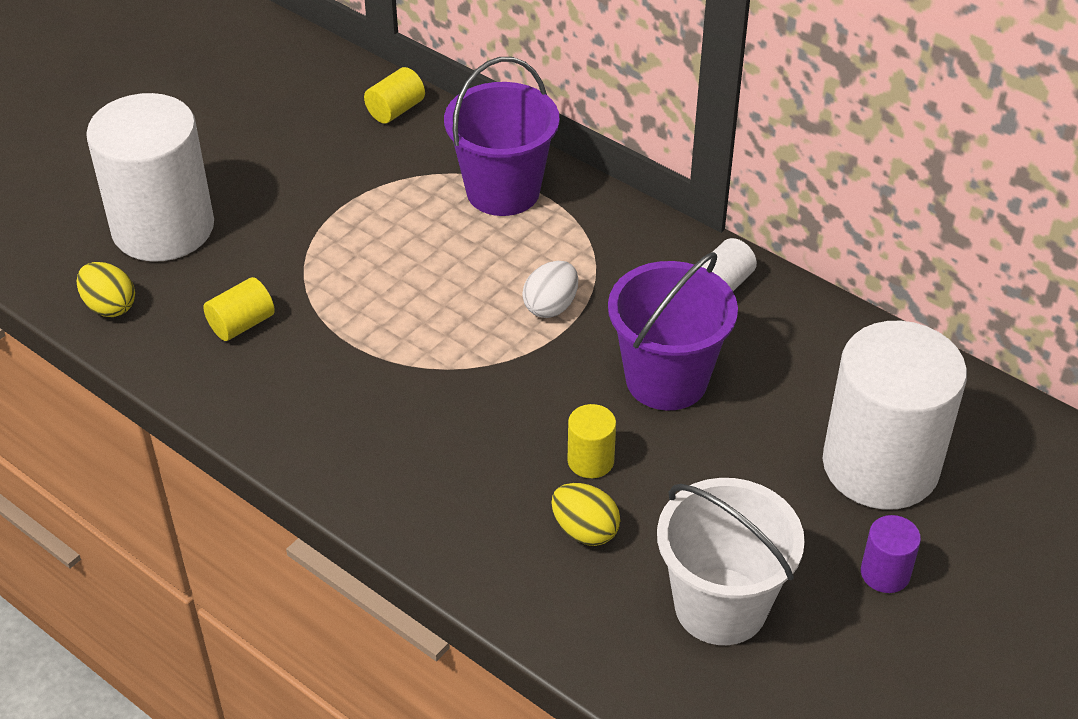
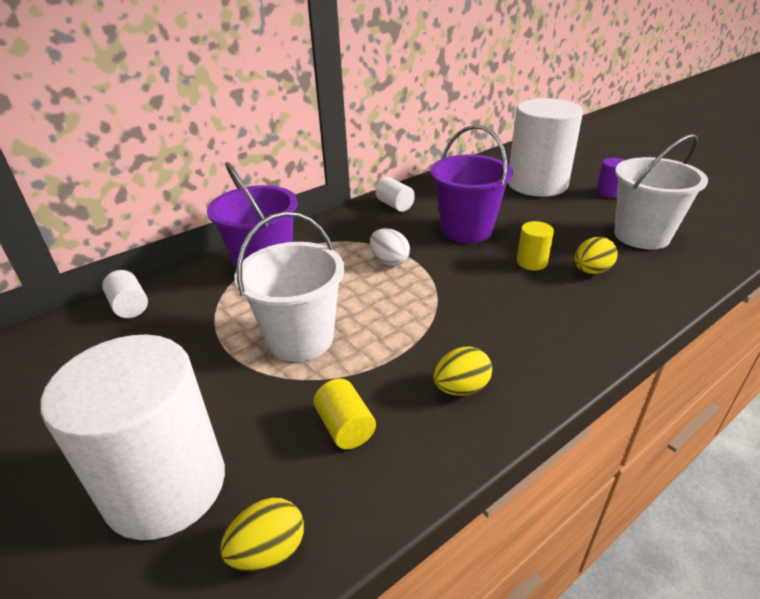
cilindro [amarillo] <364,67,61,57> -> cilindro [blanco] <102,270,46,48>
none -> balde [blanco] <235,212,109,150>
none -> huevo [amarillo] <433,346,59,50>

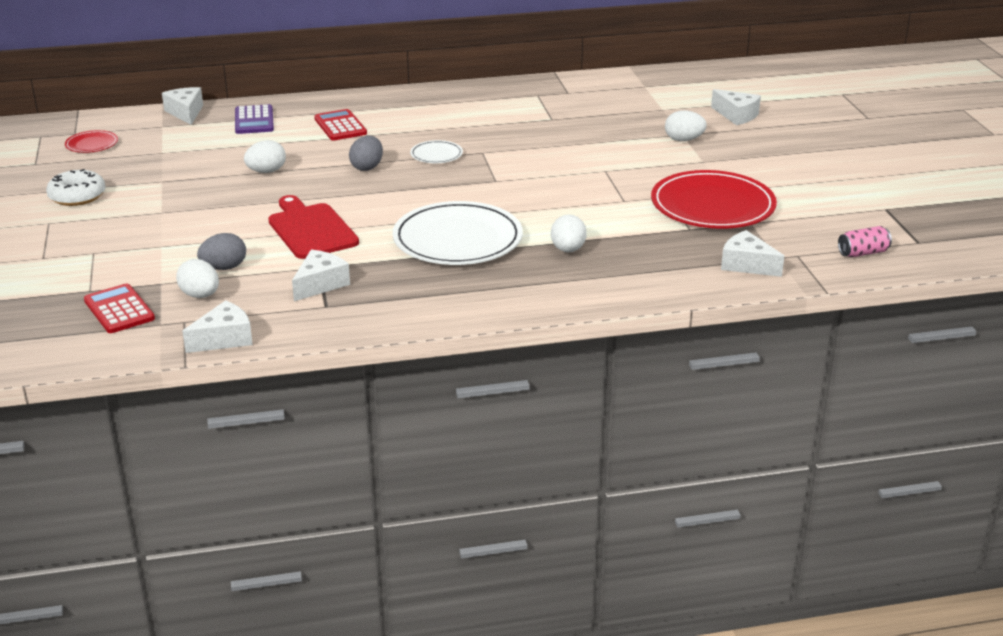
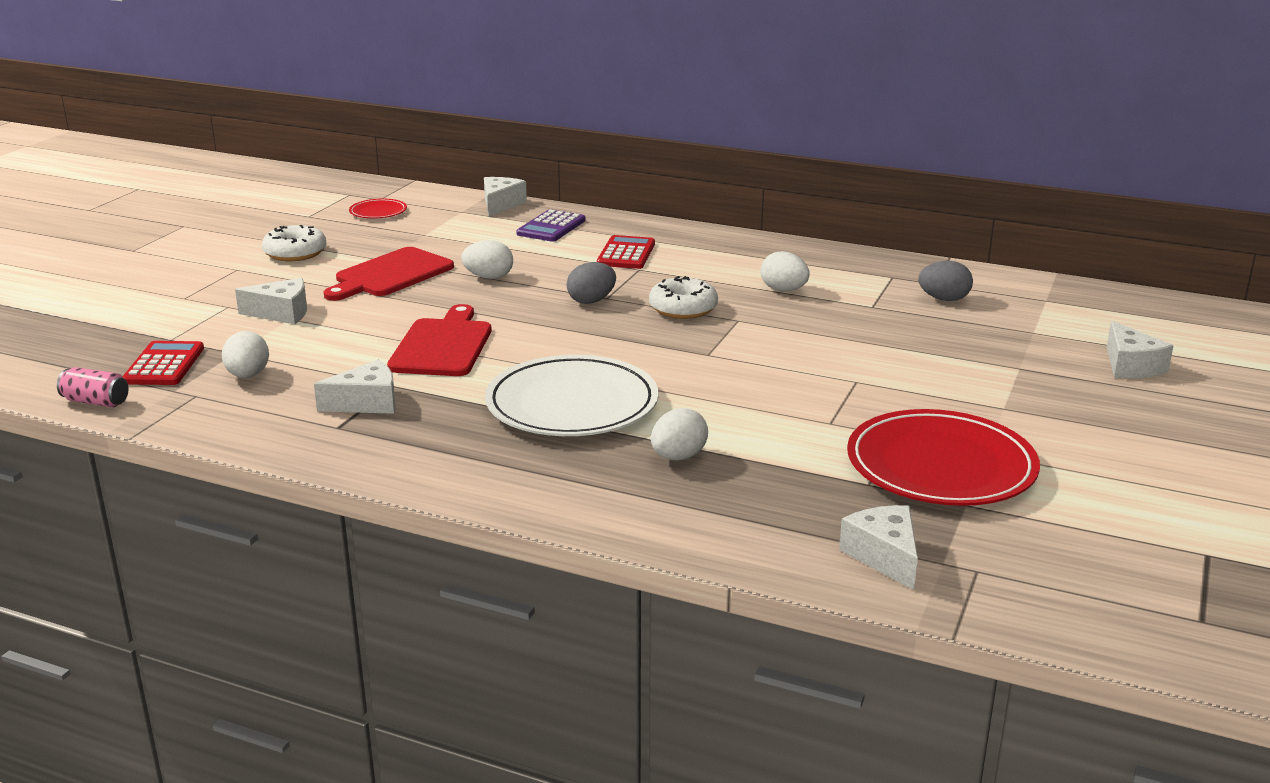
huevo [blanco] <665,110,42,31> -> huevo [blanco] <760,251,50,40>, move
plato [blanco] <410,140,53,23> -> rosquilla [blanco] <649,276,69,43>
lata [rosa] <838,226,54,31> -> lata [rosa] <57,367,72,40>, move
huevo [gris] <197,233,49,37> -> huevo [gris] <918,261,55,40>, move
queso [blanco] <182,300,71,53> -> queso [blanco] <235,278,72,46>, move
none -> tabla de cortar [rojo] <324,247,130,54>

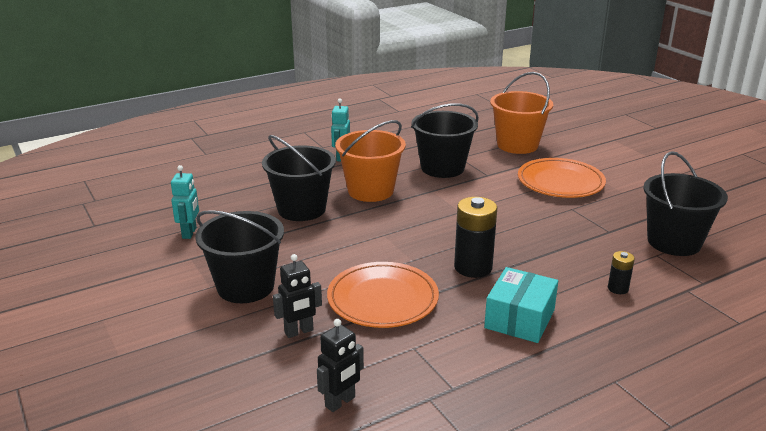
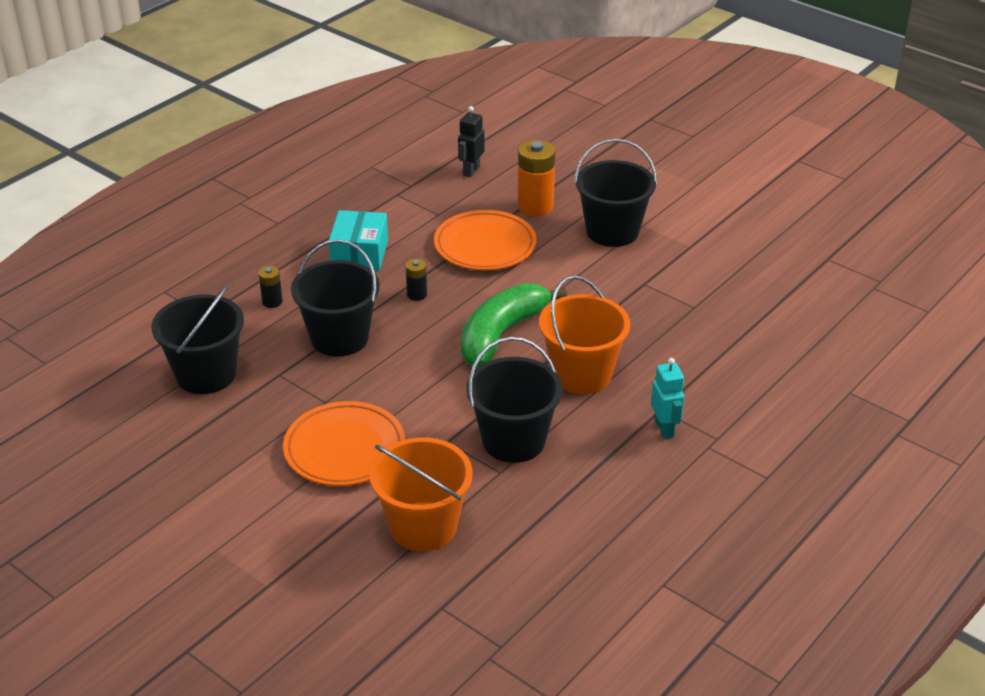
balde [negro] <262,135,74,86> -> balde [negro] <291,239,89,118>, move
robot [turquesa] <171,165,28,74> -> none
pila [negro] <454,197,44,81> -> pila [negro] <406,259,21,42>, x0.52
robot [negro] <273,254,49,84> -> pila [naranja] <518,140,37,76>
none -> plátano [verde] <461,283,106,85>

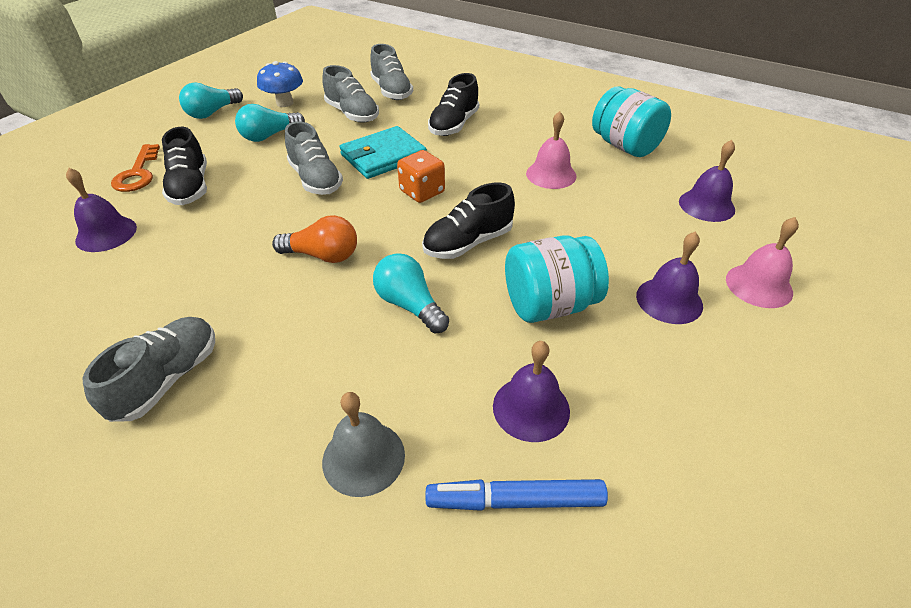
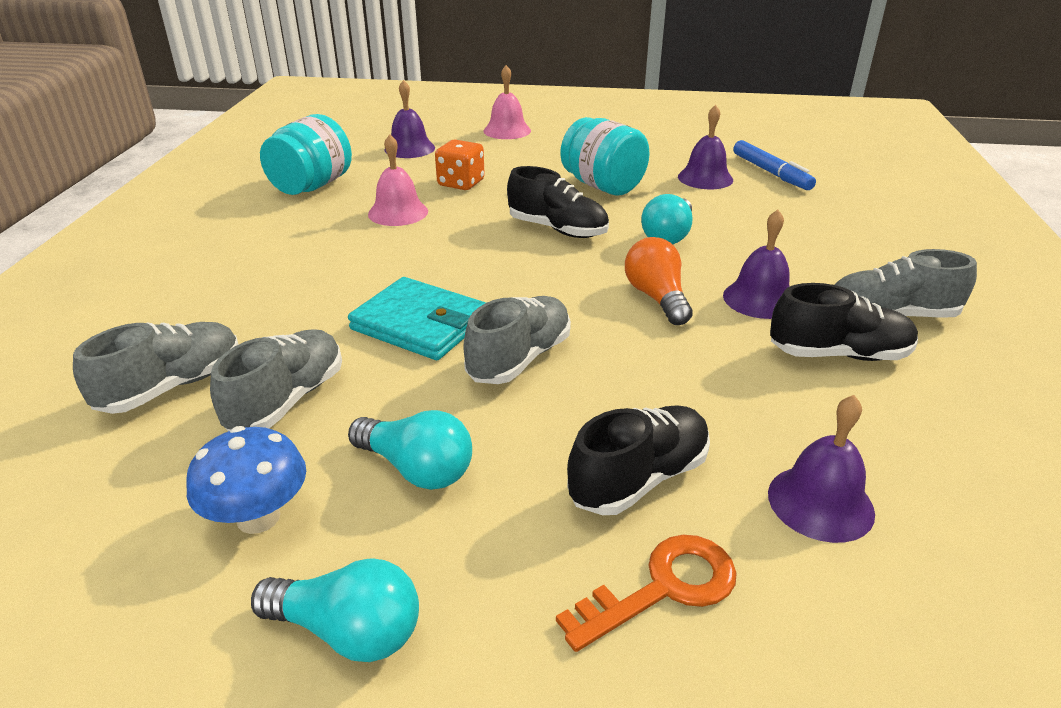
zapato [negro] <428,73,51,63> -> zapato [negro] <770,283,148,78>, move
dado [naranja] <397,150,48,53> -> dado [naranja] <435,140,50,50>, move
campana [morado] <636,232,67,92> -> campana [morado] <723,210,67,109>, move
campana [gris] <322,392,83,105> -> none

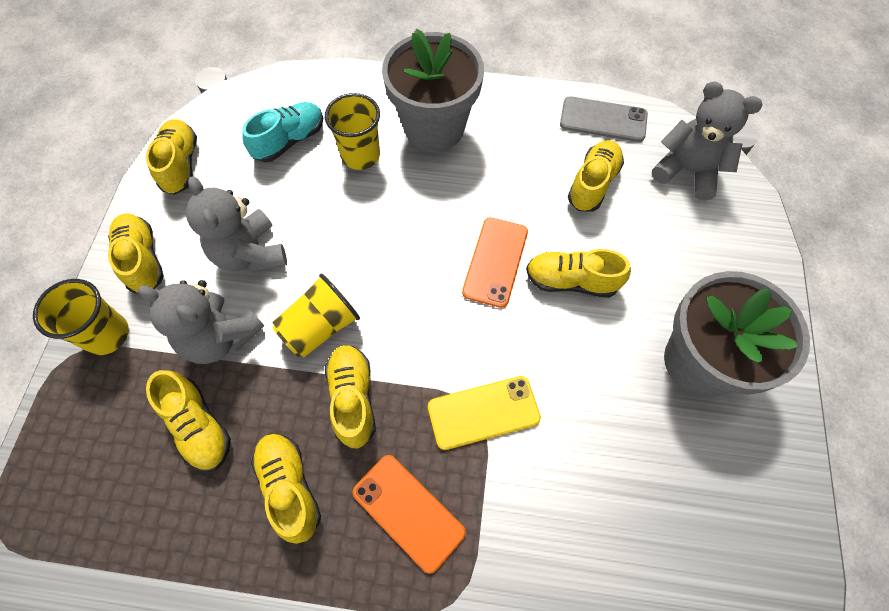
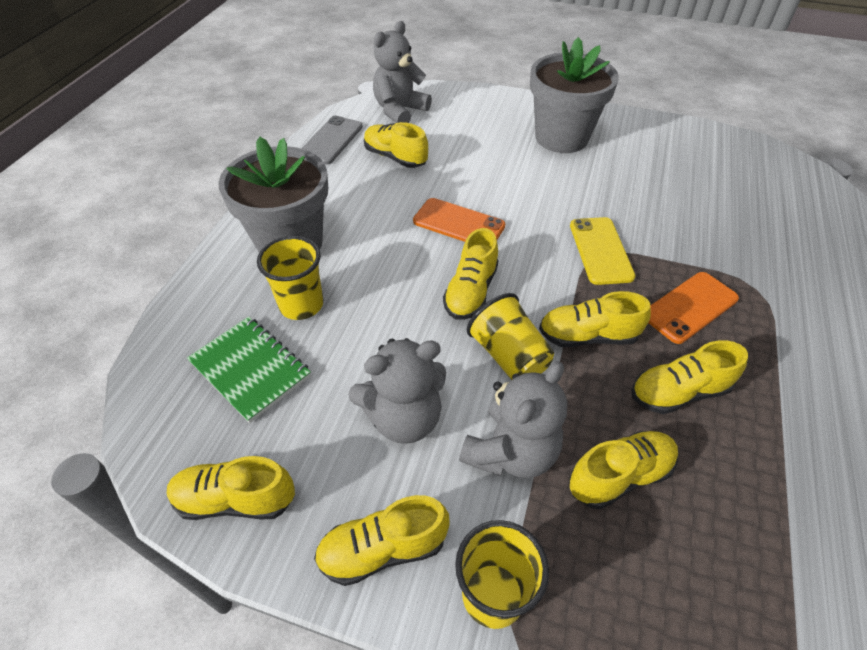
zapato [turquesa] <242,102,81,60> -> cuaderno [verde] <187,317,124,106>
zapato [amarillo] <526,249,105,49> -> zapato [amarillo] <443,228,55,92>, move

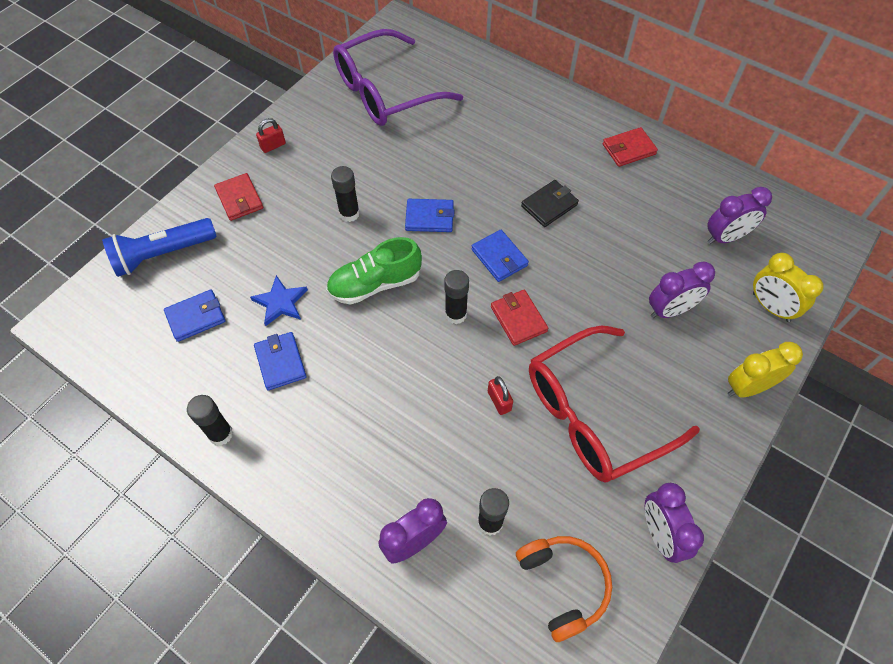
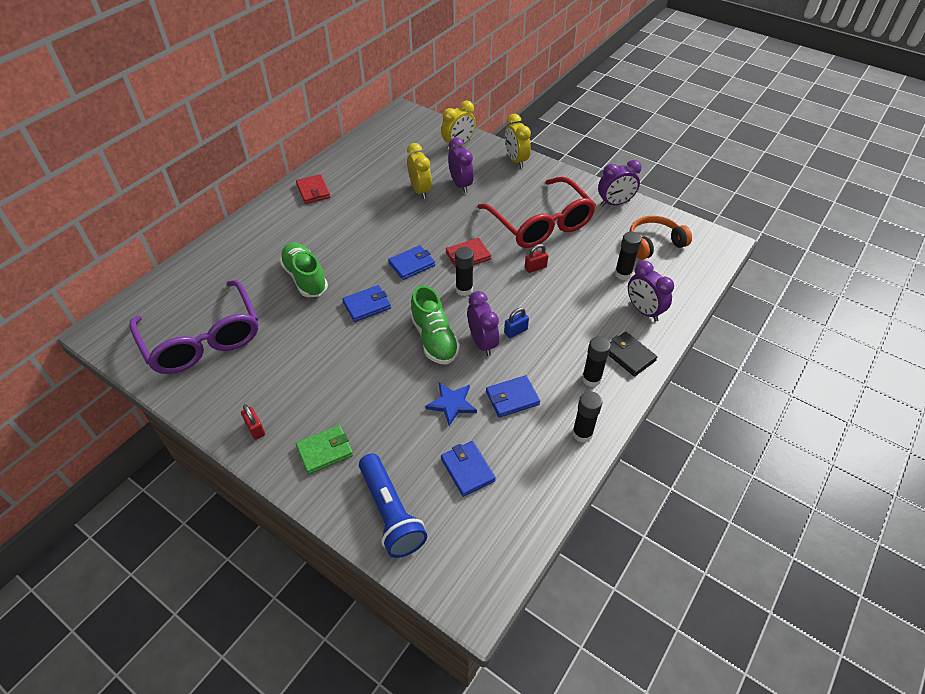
barra de pegamento [negro] <331,166,29,56> -> barra de pegamento [negro] <582,336,29,51>, move
cartera [rojo] <214,173,49,48> -> cartera [verde] <296,425,57,50>
cartera [negro] <521,180,58,47> -> cartera [negro] <609,332,48,44>, move
despertador [morado] <707,187,65,57> -> despertador [morado] <467,291,32,65>, move
cartera [azul] <405,199,49,33> -> cartera [azul] <342,285,49,37>, 60 degrees clockwise
none -> despertador [amarillo] <407,143,25,56>
none -> zapato [verde] <279,242,49,55>
none -> candado [azul] <504,308,25,30>

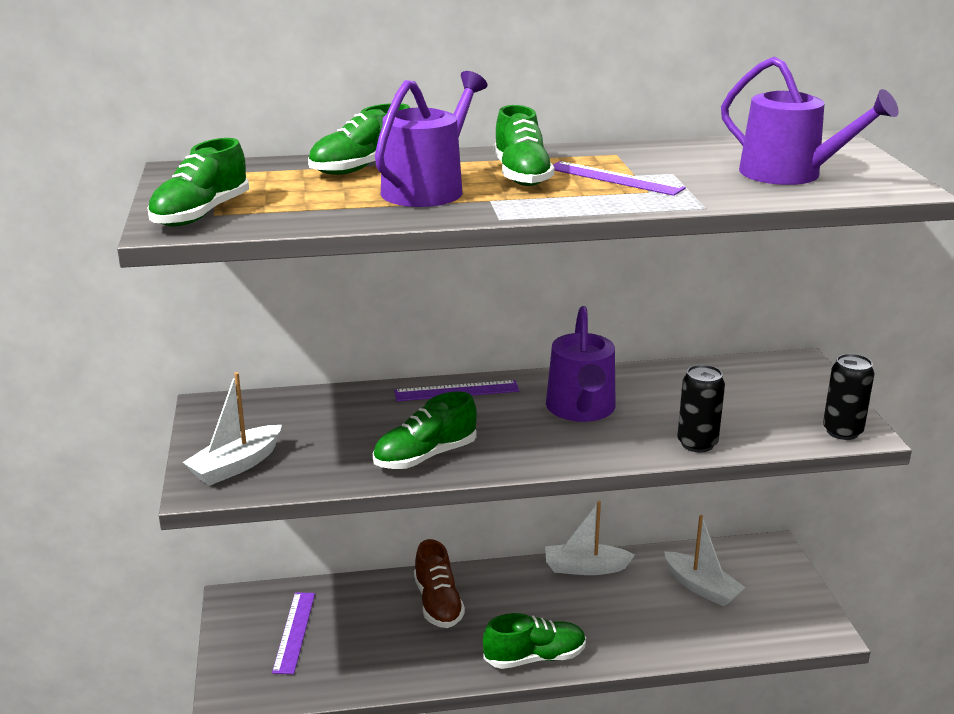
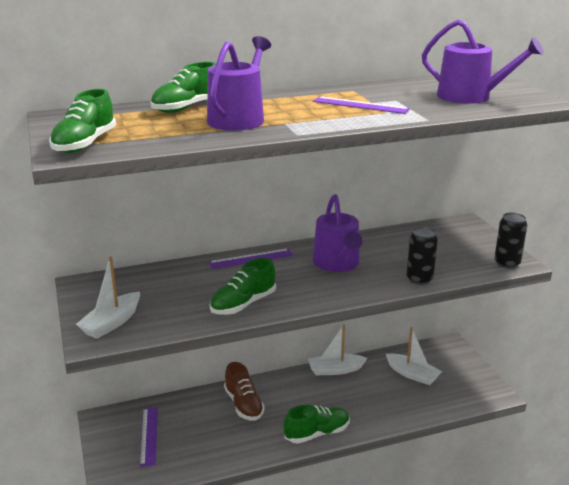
zapato [verde] <494,105,60,81> -> none

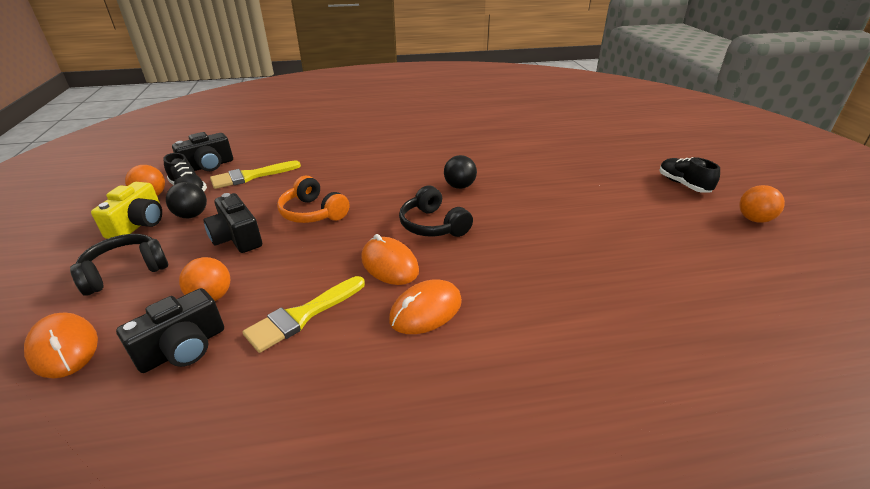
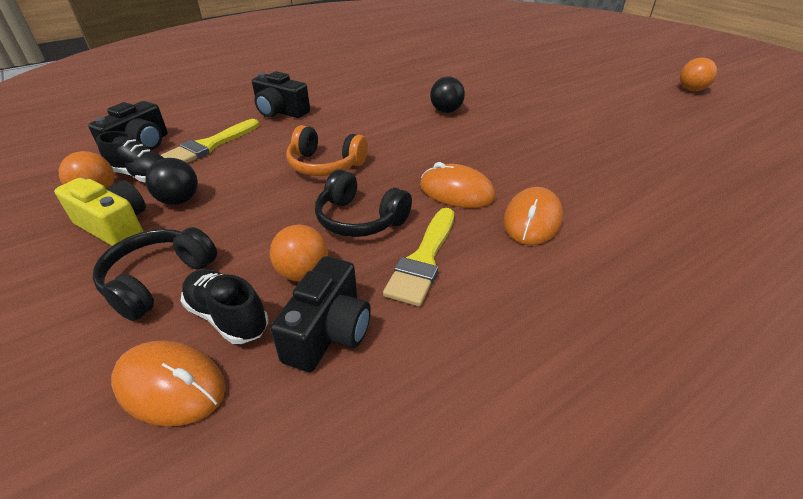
zapato [negro] <659,157,61,36> -> zapato [negro] <181,269,87,75>, move
cámara [amarillo] <91,182,71,57> -> cámara [amarillo] <54,178,92,68>, 45 degrees counterclockwise
auriculares [negro] <399,186,74,51> -> auriculares [negro] <315,169,97,68>, move
cámara [negro] <203,193,59,60> -> cámara [negro] <252,71,58,47>, move

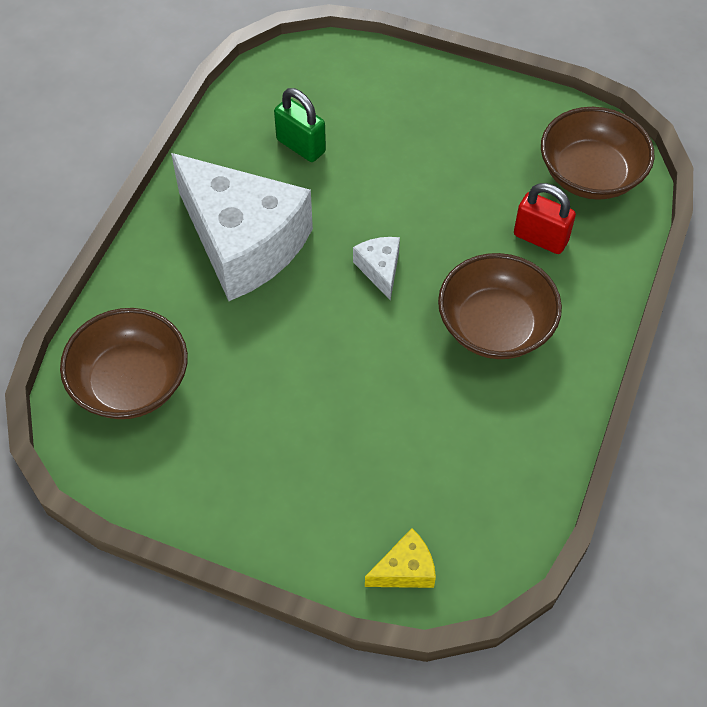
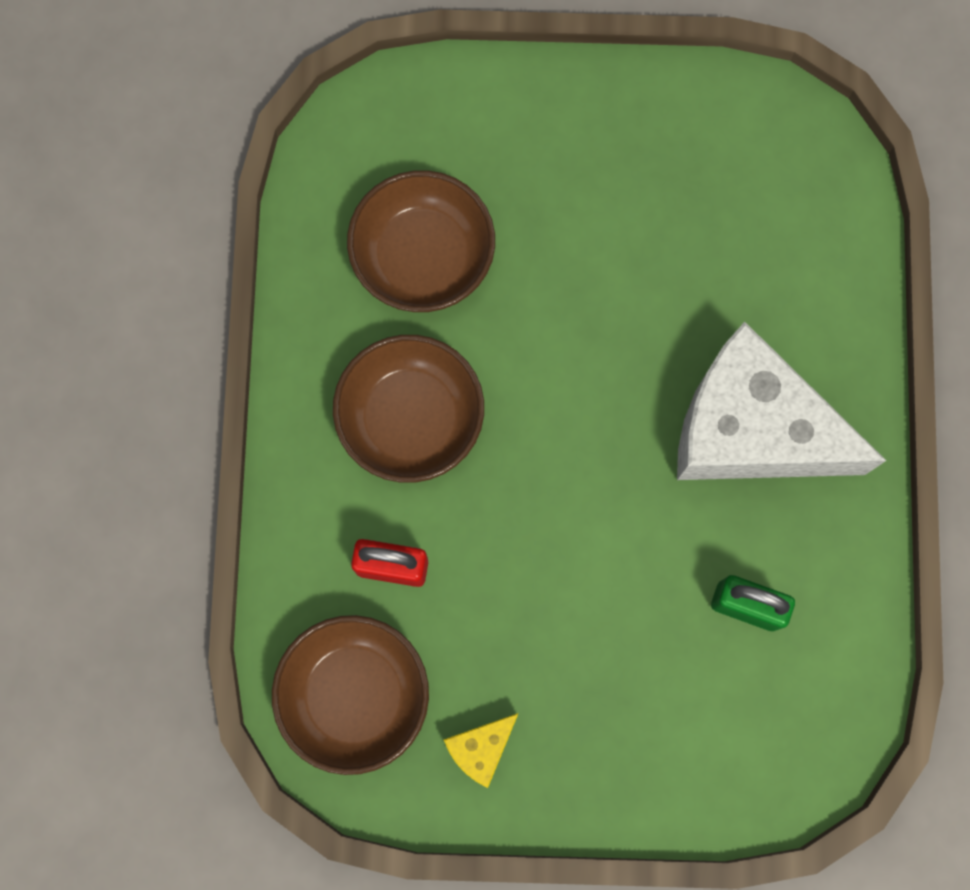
queso [blanco] <353,237,47,64> -> none
cuenco [marrón] <60,308,128,111> -> cuenco [marrón] <347,170,148,142>, move
queso [amarillo] <365,528,71,60> -> queso [amarillo] <444,713,75,75>, move

